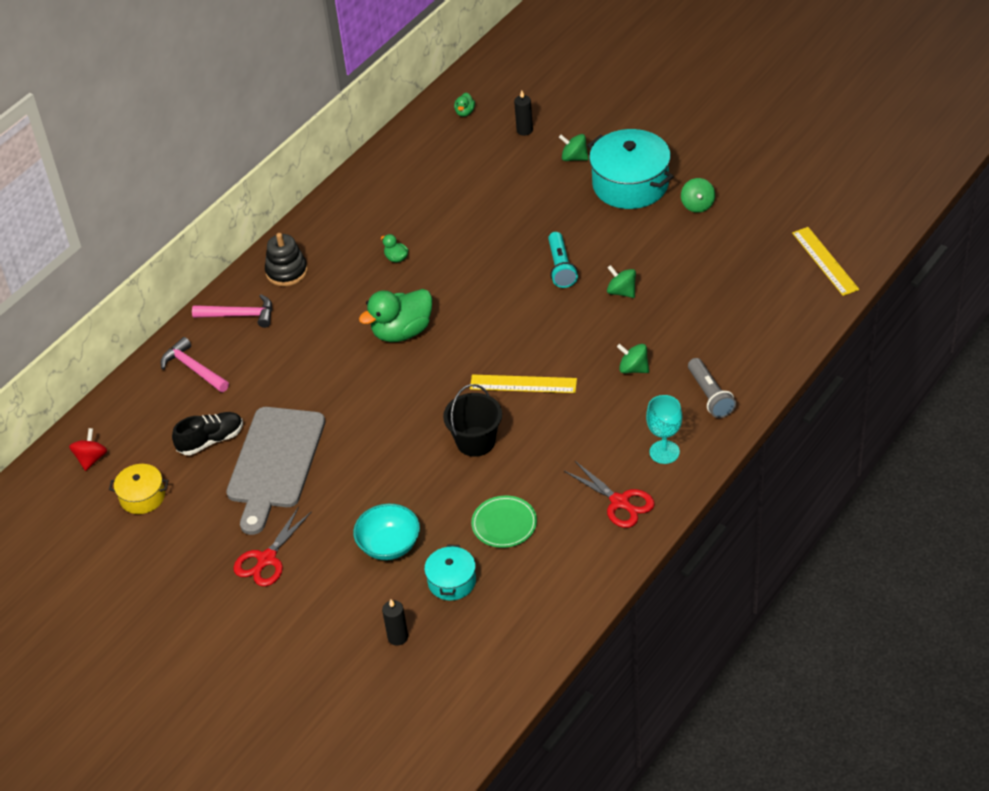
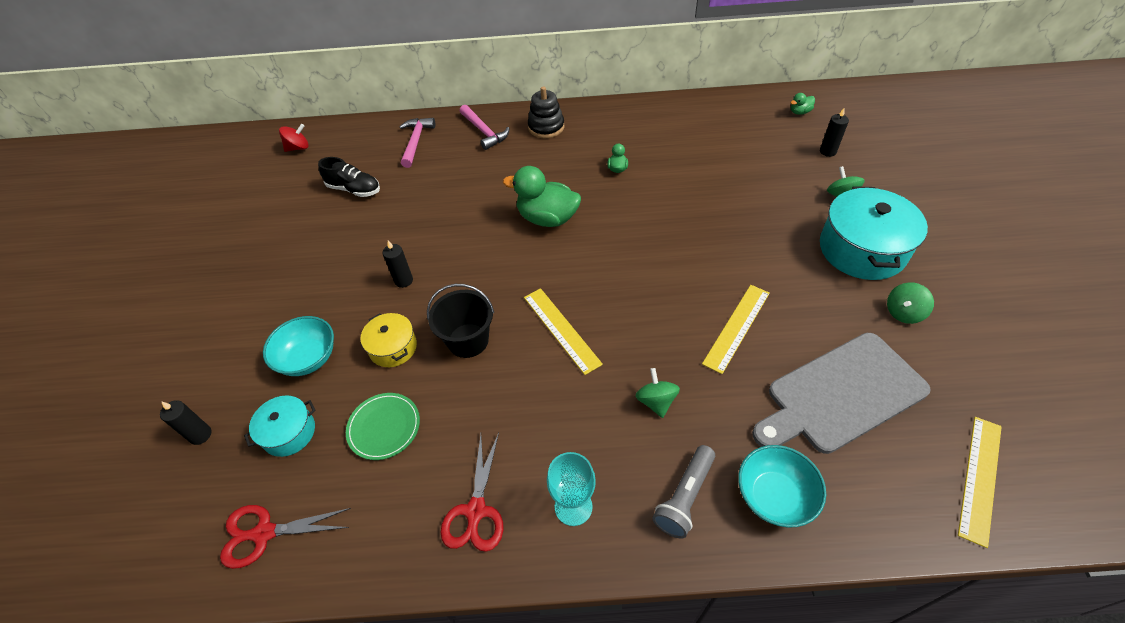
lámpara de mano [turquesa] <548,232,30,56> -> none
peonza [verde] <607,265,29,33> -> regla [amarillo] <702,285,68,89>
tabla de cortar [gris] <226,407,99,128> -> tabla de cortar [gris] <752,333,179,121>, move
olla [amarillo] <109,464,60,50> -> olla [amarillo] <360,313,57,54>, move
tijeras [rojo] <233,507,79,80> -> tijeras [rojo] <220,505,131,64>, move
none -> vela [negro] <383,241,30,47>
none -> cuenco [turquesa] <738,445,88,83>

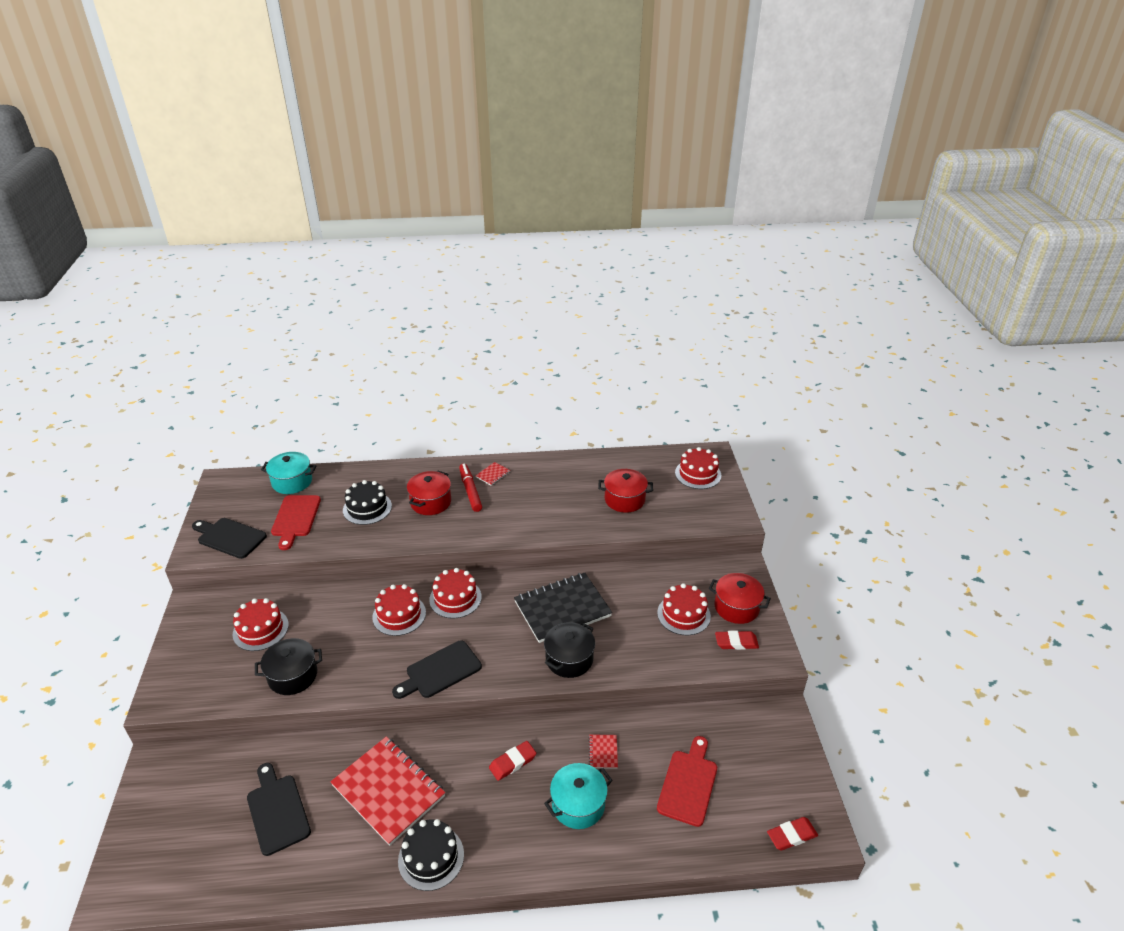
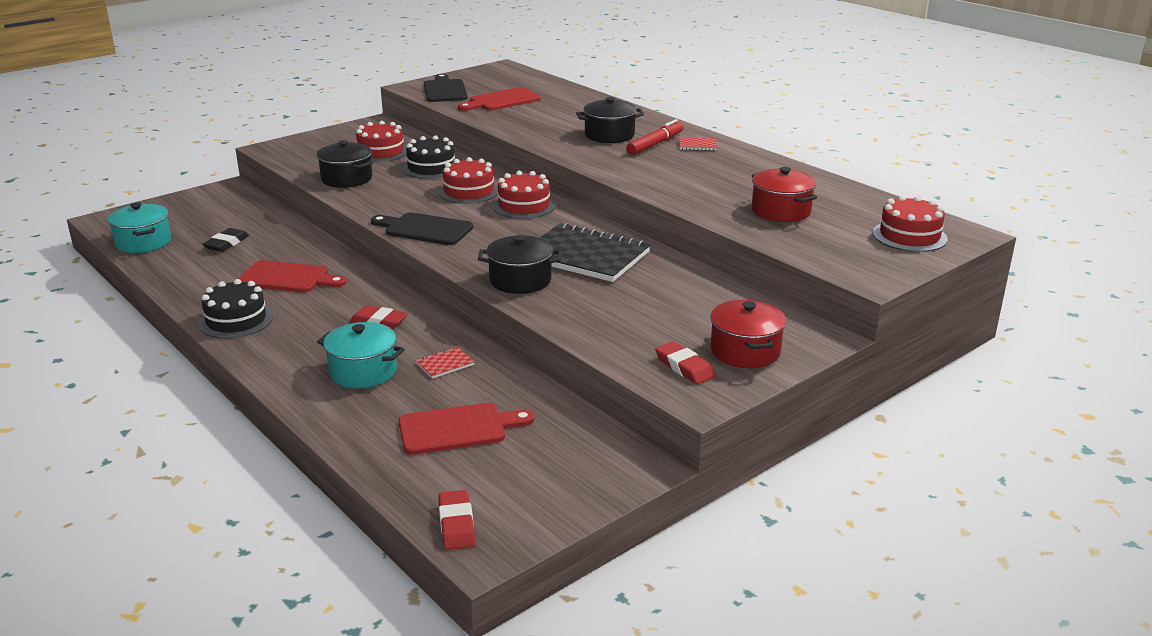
olla [turquesa] <261,452,55,42> -> olla [turquesa] <108,203,63,50>, move
olla [rojo] <407,471,44,44> -> olla [negro] <576,97,68,46>
tarta [negro] <343,480,49,45> -> tarta [negro] <402,135,53,44>, move
tarta [rojo] <657,583,54,52> -> none
cuaderno [rojo] <330,736,115,110> -> tabla de cortar [rojo] <238,260,109,32>
tabla de cortar [negro] <247,763,64,93> -> goma de borrar [negro] <202,228,47,24>
goma de borrar [rojo] <767,817,51,33> -> goma de borrar [rojo] <438,490,37,60>, 45 degrees clockwise

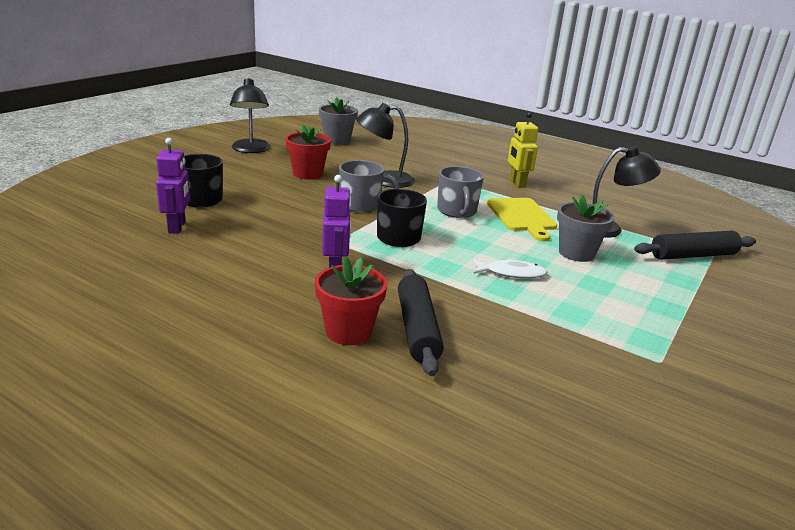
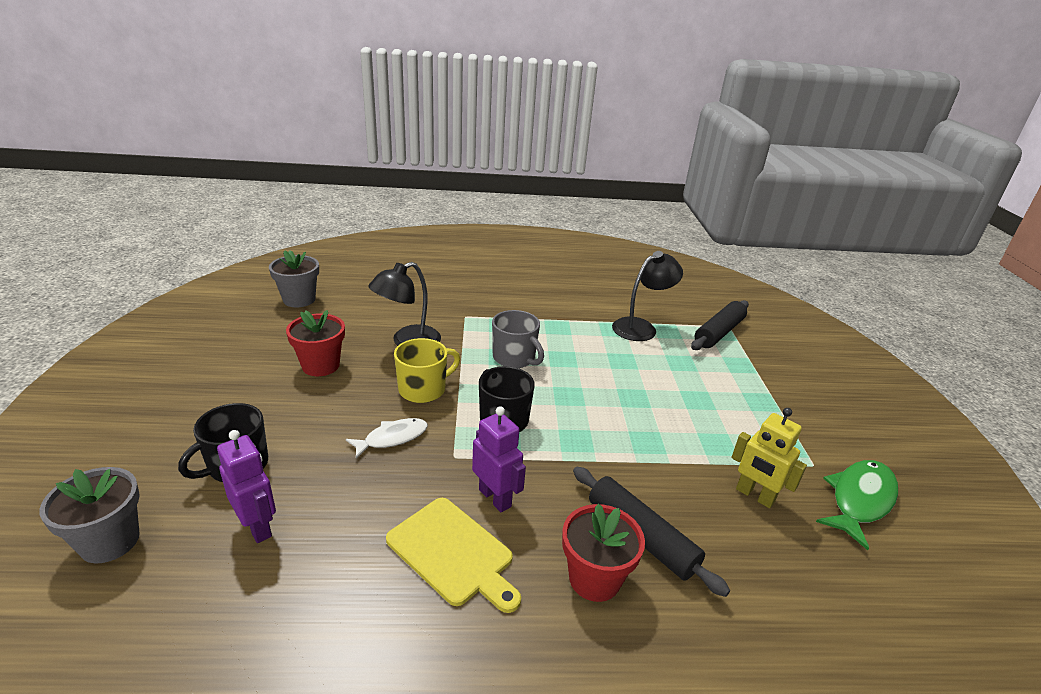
lámpara [negro] <230,78,41,75> -> none
robot [amarillo] <508,112,30,76> -> robot [amarillo] <732,408,75,100>, move
taza [gris] <339,160,60,52> -> taza [amarillo] <394,338,66,65>
maceta [gris] <557,194,57,68> -> maceta [gris] <40,467,100,97>, move
tabla de cortar [amarillo] <487,198,70,43> -> tabla de cortar [amarillo] <386,498,135,115>, move
pez [blanco] <472,259,75,20> -> pez [blanco] <346,418,82,41>, move
none -> pez [verde] <816,460,82,90>

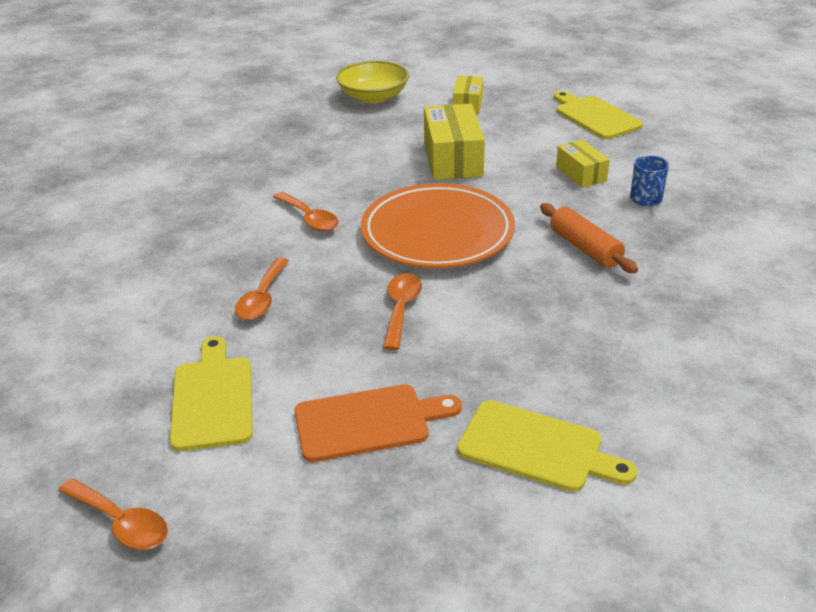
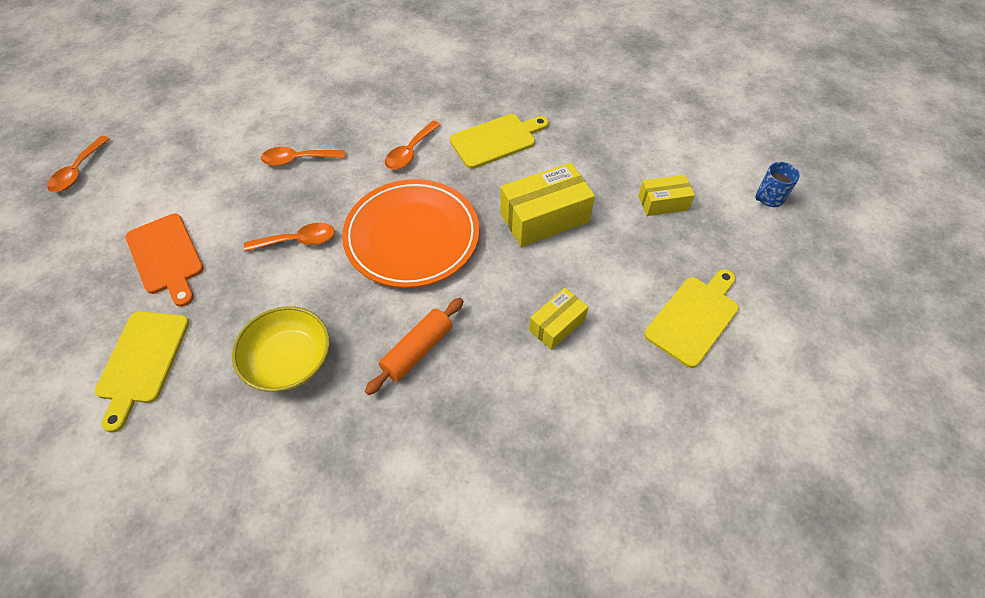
cuenco [amarillo] <336,61,73,42> -> cuenco [amarillo] <232,306,98,86>, move
taza [azul] <630,155,39,52> -> taza [azul] <755,162,45,45>, move
tabla de cortar [amarillo] <170,336,83,115> -> tabla de cortar [amarillo] <450,114,99,55>, move

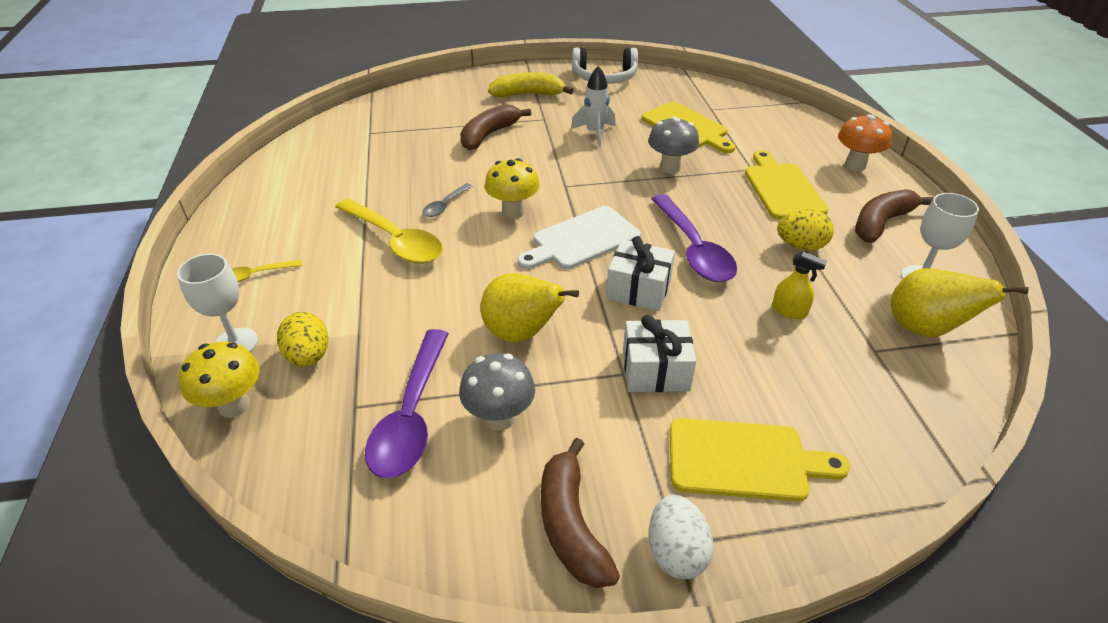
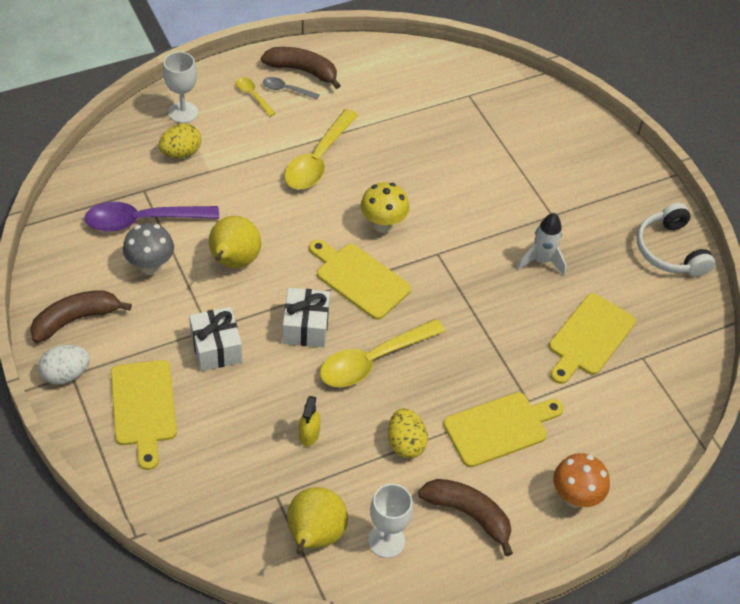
plátano [amarillo] <488,72,86,25> -> none
plátano [marrón] <460,104,71,46> -> plátano [marrón] <261,47,80,42>, move
seta [gris] <648,116,51,58> -> none
cuchara [gris] <423,183,50,34> -> cuchara [gris] <263,77,57,23>, move
cuchara [morado] <651,194,86,88> -> cuchara [amarillo] <320,319,125,68>
tabla de cortar [blanco] <517,206,124,63> -> tabla de cortar [amarillo] <309,239,102,81>
seta [amarillo] <179,341,81,77> -> none

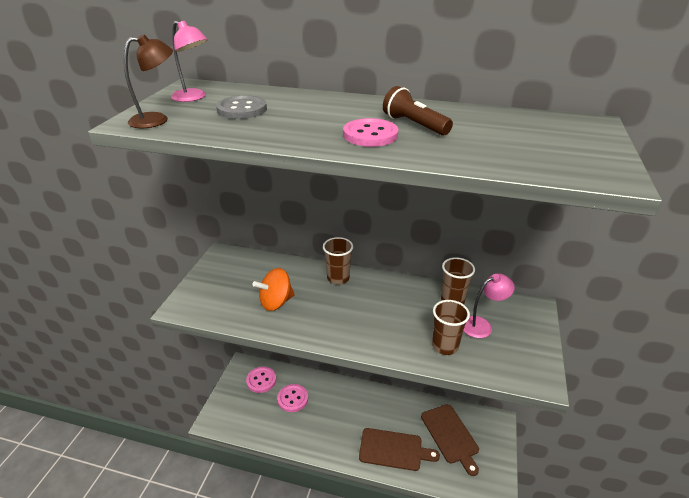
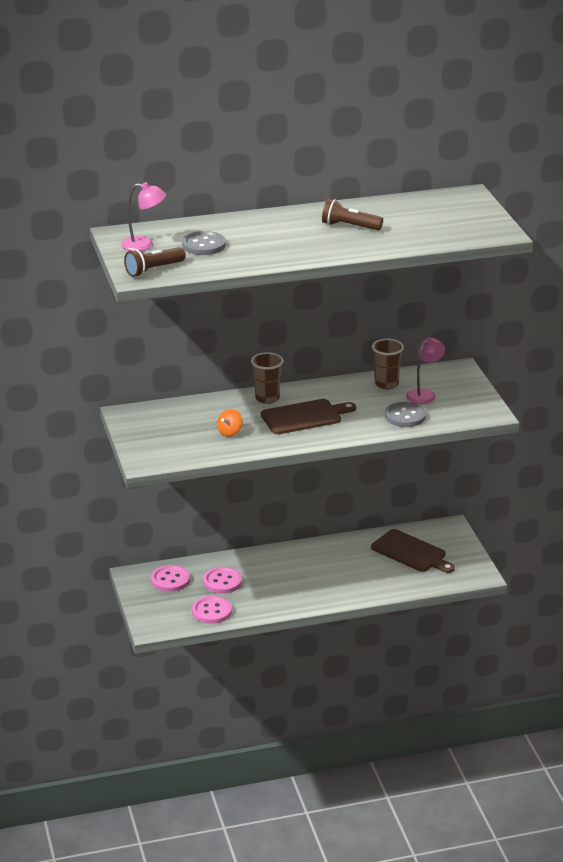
lámpara [marrón] <124,34,49,94> -> lámpara de mano [marrón] <124,247,62,30>
botón [rosa] <343,118,55,29> -> botón [rosa] <192,596,40,28>, move
peonza [naranja] <253,268,42,43> -> peonza [naranja] <217,409,26,28>, x0.62
vaso [marrón] <432,300,38,55> -> botón [gris] <385,402,41,25>
tabla de cortar [marrón] <359,428,81,43> -> tabla de cortar [marrón] <261,399,95,35>, move

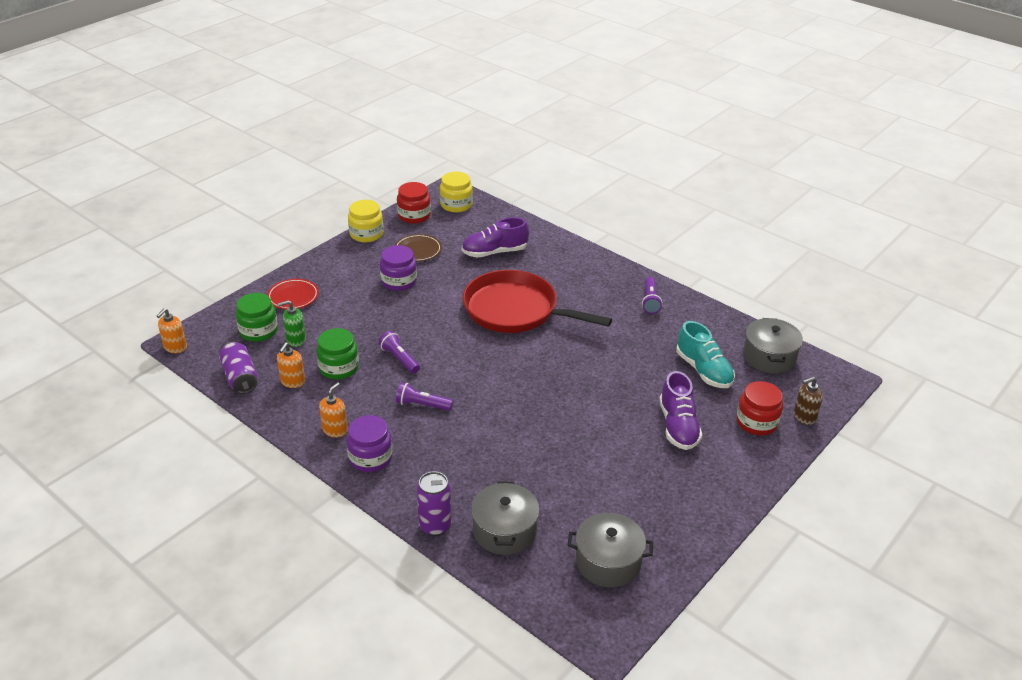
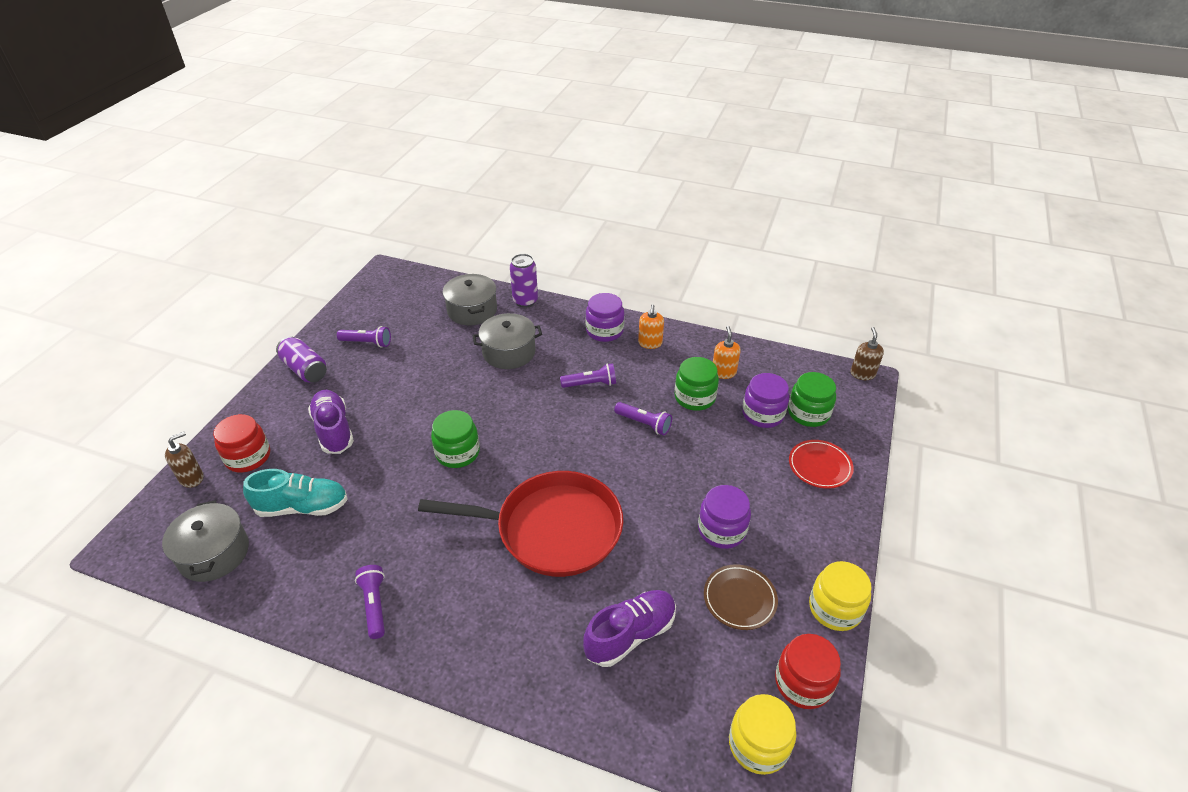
dispensador de jabón [verde] <278,300,28,47> -> tarro [morado] <742,373,47,55>
dispensador de jabón [naranja] <157,308,30,45> -> dispensador de jabón [marrón] <850,327,34,53>
zapato [turquesa] <676,321,59,67> -> zapato [turquesa] <243,469,105,48>, 135 degrees clockwise
lata [morado] <219,342,39,52> -> lata [morado] <276,336,51,46>, move
olla [gris] <568,513,85,74> -> olla [gris] <472,313,70,56>, move
none -> lámpara de mano [morado] <337,326,54,22>
none -> tarro [verde] <431,410,49,58>

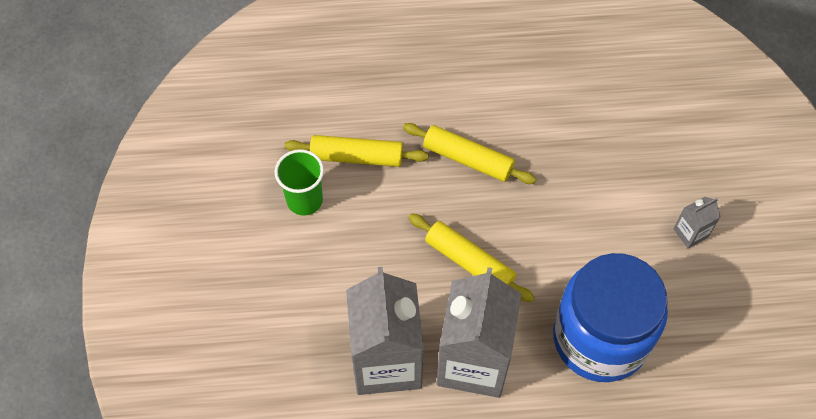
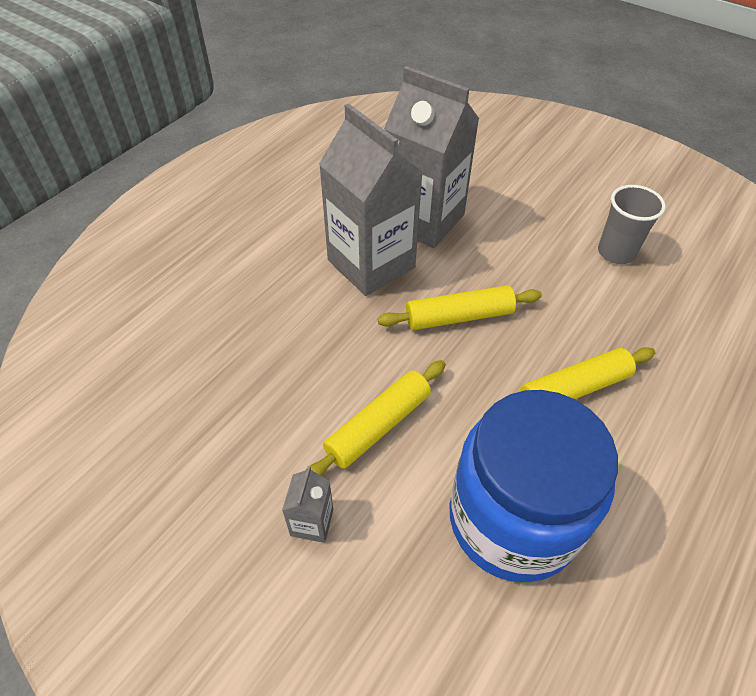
rodillo [amarillo] <284,135,145,32> -> rodillo [amarillo] <306,360,140,116>, move
vaso [verde] <275,149,49,67> -> vaso [gris] <598,185,68,79>
tarro [azul] <553,253,115,129> -> tarro [azul] <450,390,168,192>, move

